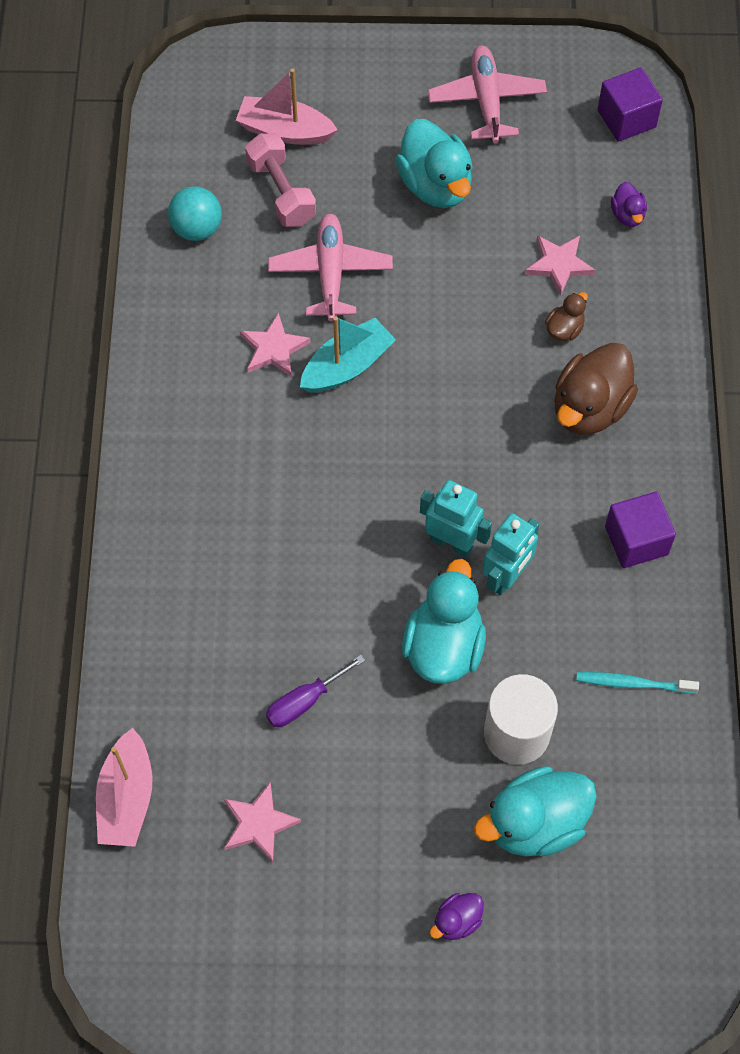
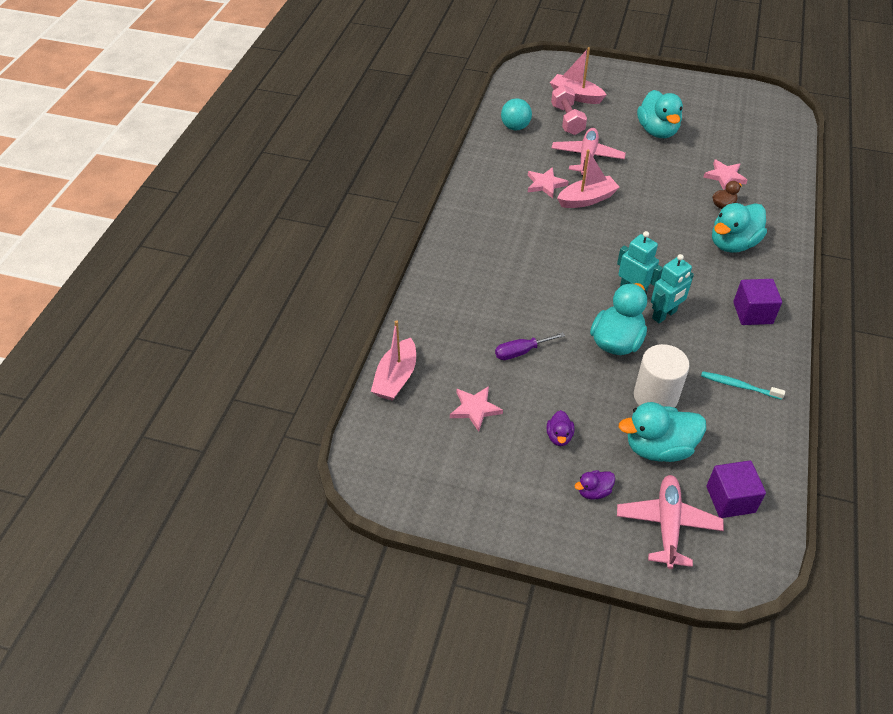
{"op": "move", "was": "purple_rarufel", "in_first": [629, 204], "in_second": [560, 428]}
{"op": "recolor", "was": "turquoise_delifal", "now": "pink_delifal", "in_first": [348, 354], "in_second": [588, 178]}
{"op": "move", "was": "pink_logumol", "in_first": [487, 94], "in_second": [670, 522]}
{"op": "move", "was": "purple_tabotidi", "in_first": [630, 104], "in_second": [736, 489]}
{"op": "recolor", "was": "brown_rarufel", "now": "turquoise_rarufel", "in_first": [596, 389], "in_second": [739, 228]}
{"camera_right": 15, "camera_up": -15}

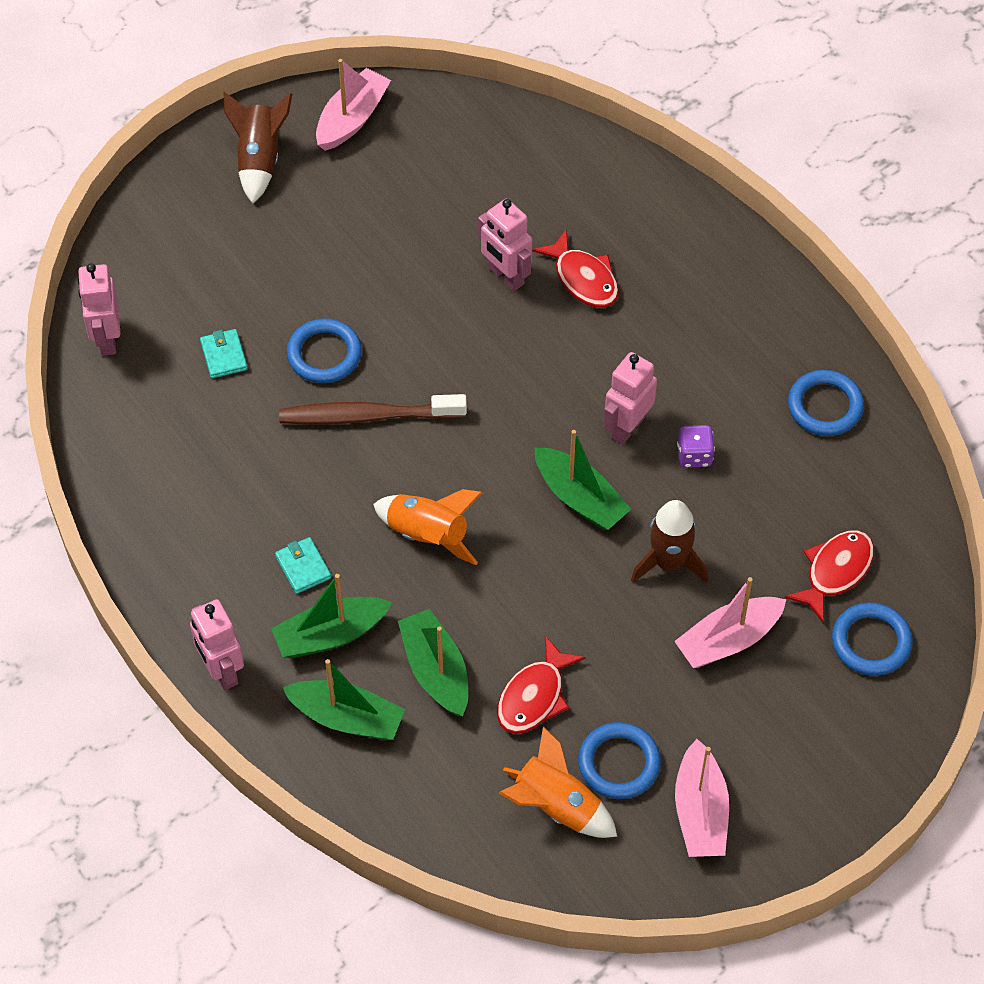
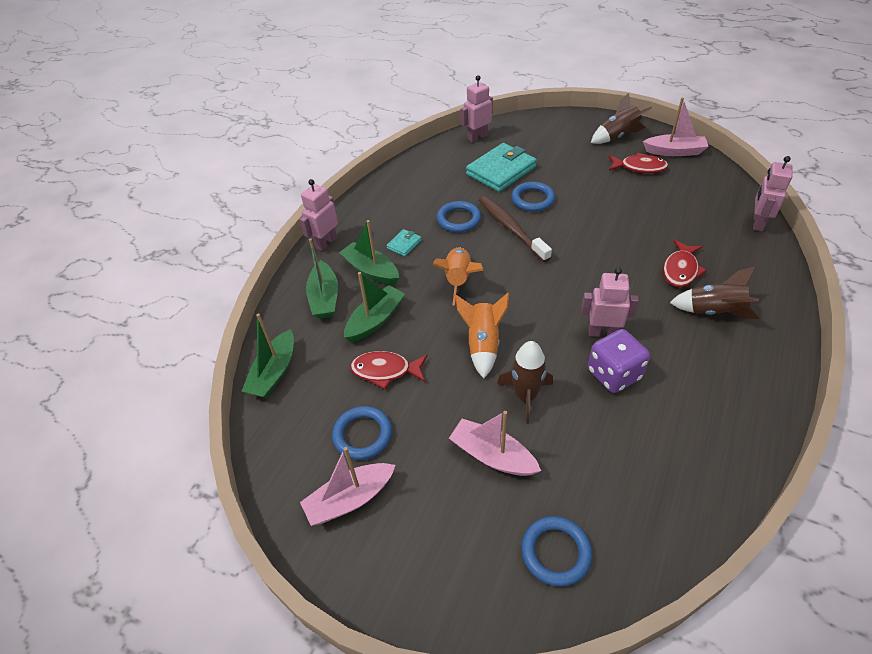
{"op": "move", "was": "green_delifal", "in_first": [582, 480], "in_second": [267, 355]}
{"op": "move", "was": "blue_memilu", "in_first": [826, 403], "in_second": [459, 216]}
{"op": "move", "was": "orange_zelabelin", "in_first": [558, 782], "in_second": [482, 335]}
{"op": "resize", "was": "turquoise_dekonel", "in_first": [224, 353], "in_second": [501, 167], "ratio": 2.19}
{"op": "resize", "was": "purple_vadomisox", "in_first": [696, 446], "in_second": [619, 361], "ratio": 1.74}
{"op": "move", "was": "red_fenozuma", "in_first": [829, 576], "in_second": [638, 163]}
{"op": "insert", "now": "brown_zelabelin", "in_second": [715, 293]}
{"op": "move", "was": "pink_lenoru", "in_first": [505, 245], "in_second": [773, 193]}
{"camera_right": 65, "camera_up": -10}

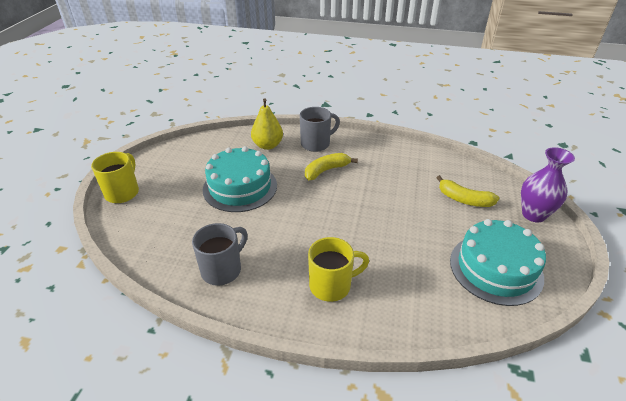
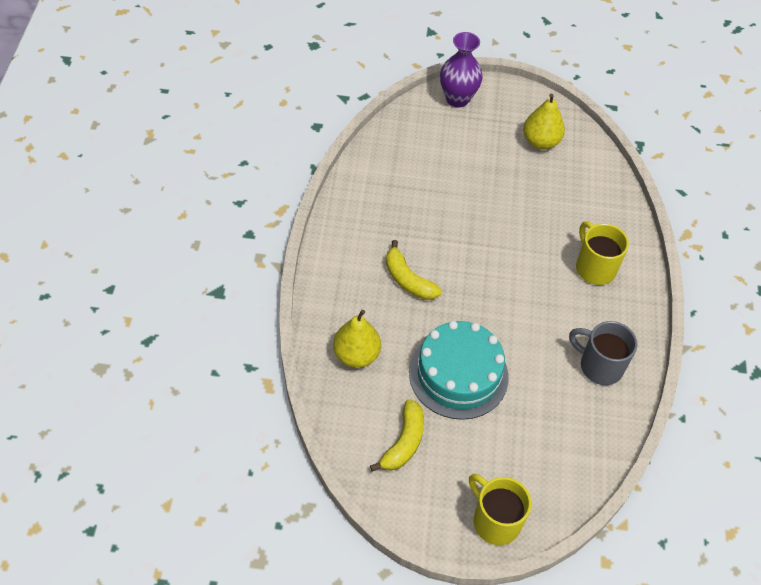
{"op": "move", "was": "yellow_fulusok", "in_first": [467, 191], "in_second": [397, 435]}
{"op": "rotate", "was": "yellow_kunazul", "in_first": [115, 177], "in_second": [500, 509], "clockwise": 45}
{"op": "replace", "was": "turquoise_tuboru", "now": "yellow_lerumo", "in_first": [498, 262], "in_second": [544, 121]}
{"op": "delete", "was": "grey_kunazul", "in_first": [320, 129]}
{"camera_right": -100, "camera_up": 15}

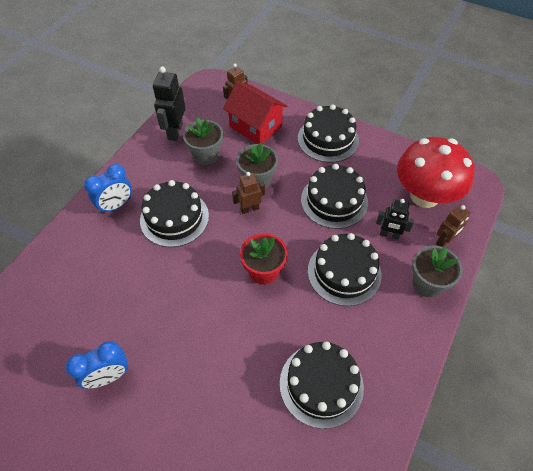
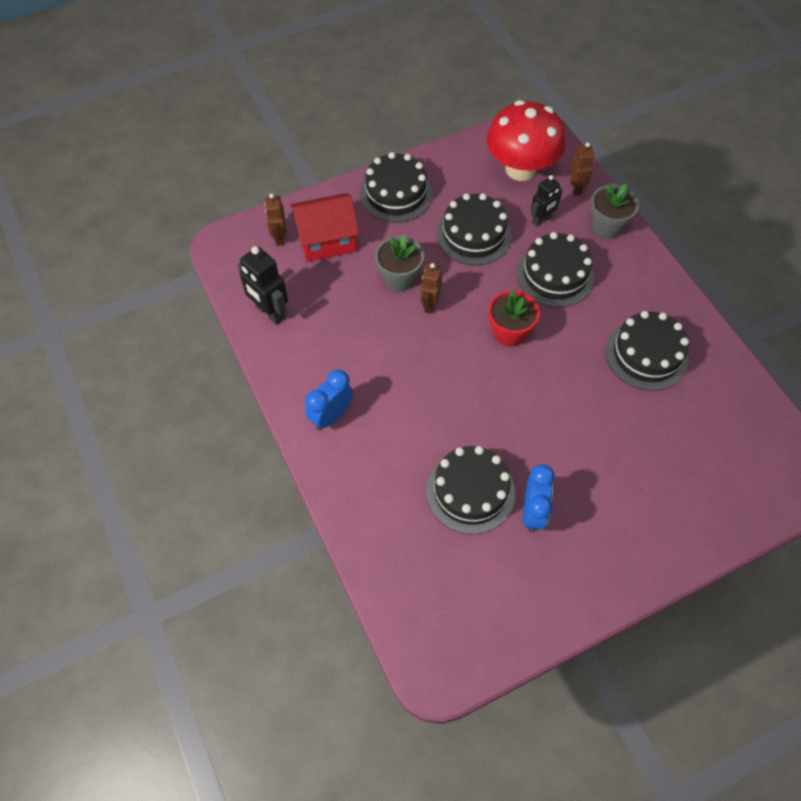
{"op": "rotate", "was": "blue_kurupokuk", "in_first": [108, 189], "in_second": [329, 400], "clockwise": -135}
{"op": "move", "was": "black_tuboru", "in_first": [174, 213], "in_second": [470, 490]}
{"op": "delete", "was": "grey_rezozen", "in_first": [203, 141]}
{"camera_right": -55, "camera_up": 5}

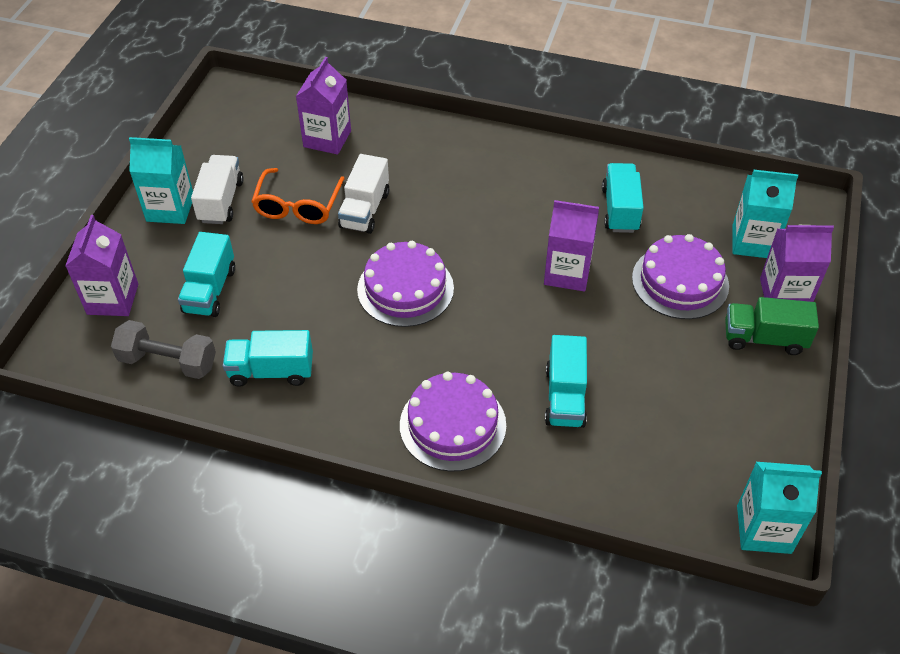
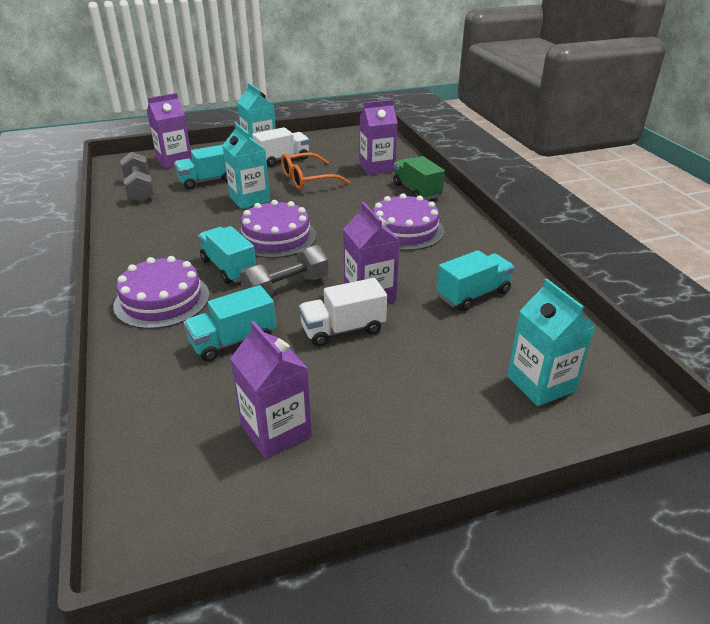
{"op": "move", "was": "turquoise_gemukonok", "in_first": [268, 358], "in_second": [227, 255]}
{"op": "move", "was": "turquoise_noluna", "in_first": [779, 508], "in_second": [246, 166]}
{"op": "move", "was": "purple_noluna", "in_first": [797, 263], "in_second": [271, 390]}
{"op": "insert", "now": "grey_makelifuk", "in_second": [284, 271]}
{"op": "move", "was": "white_gemukonok", "in_first": [363, 194], "in_second": [343, 312]}
{"op": "move", "was": "purple_tuboru", "in_first": [680, 276], "in_second": [408, 221]}
{"op": "move", "was": "green_gemukonok", "in_first": [772, 326], "in_second": [419, 178]}
{"camera_right": 55, "camera_up": -15}

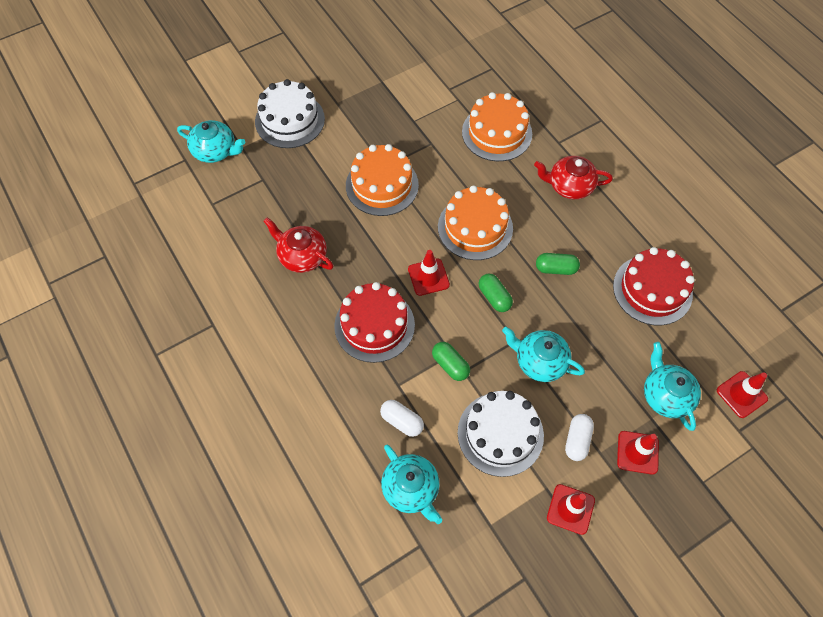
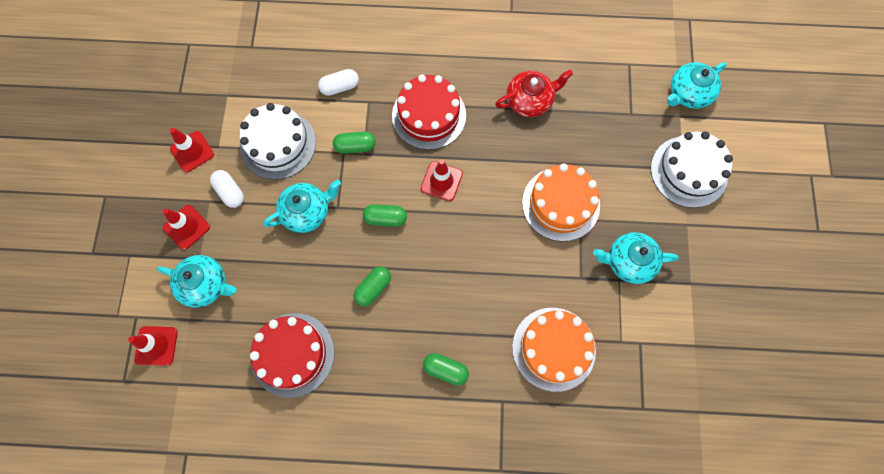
{"op": "replace", "was": "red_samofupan", "now": "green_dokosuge", "in_first": [573, 177], "in_second": [446, 369]}
{"op": "move", "was": "turquoise_samofupan", "in_first": [411, 484], "in_second": [636, 258]}
{"op": "delete", "was": "orange_tuboru", "in_first": [475, 222]}
{"camera_right": 125, "camera_up": 10}

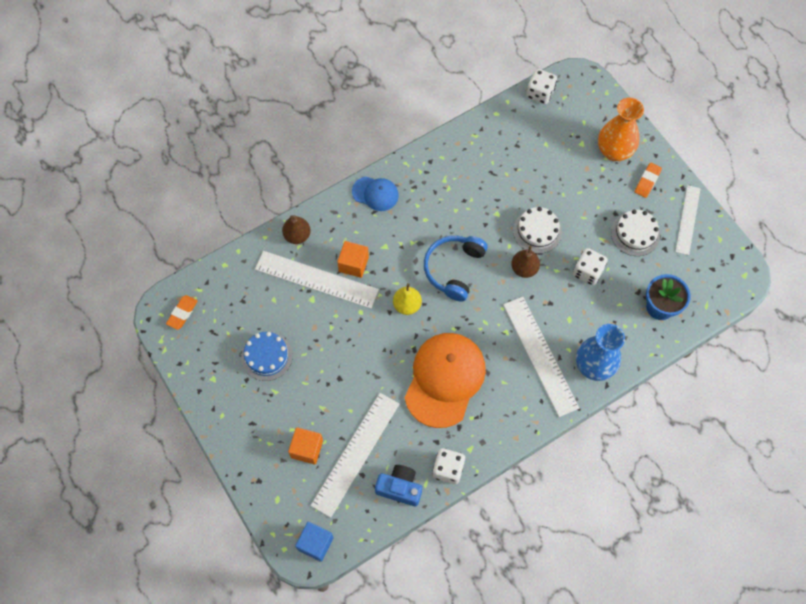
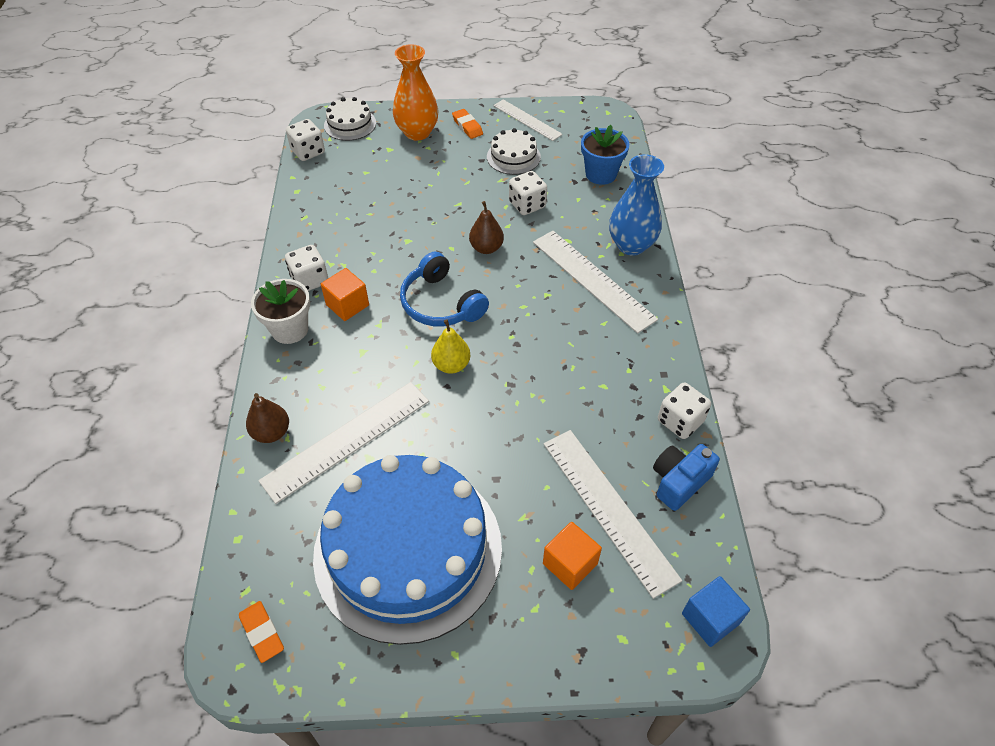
{"op": "replace", "was": "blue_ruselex", "now": "white_rezozen", "in_first": [375, 193], "in_second": [280, 311]}
{"op": "insert", "now": "white_vadomisox", "in_second": [306, 268]}
{"op": "resize", "was": "blue_tuboru", "in_first": [267, 356], "in_second": [407, 550], "ratio": 2.35}
{"op": "move", "was": "orange_tabotidi", "in_first": [353, 259], "in_second": [345, 294]}
{"op": "move", "was": "white_tuboru", "in_first": [537, 230], "in_second": [350, 119]}
{"op": "rotate", "was": "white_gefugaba", "in_first": [541, 357], "in_second": [595, 282], "clockwise": 45}
{"op": "delete", "was": "orange_ruselex", "in_first": [445, 380]}
{"camera_right": -60, "camera_up": -15}

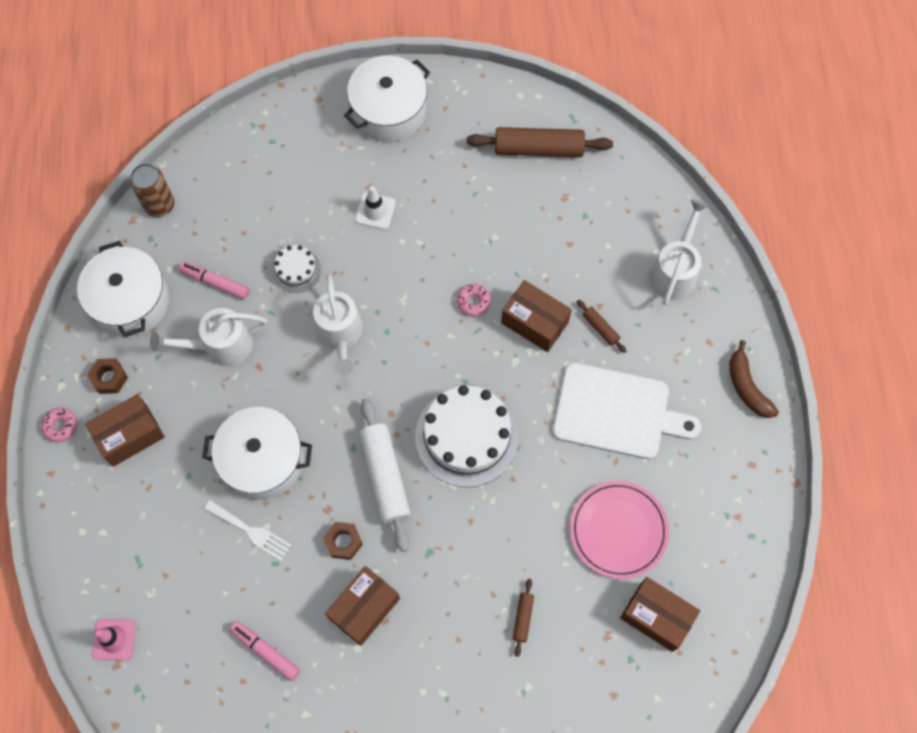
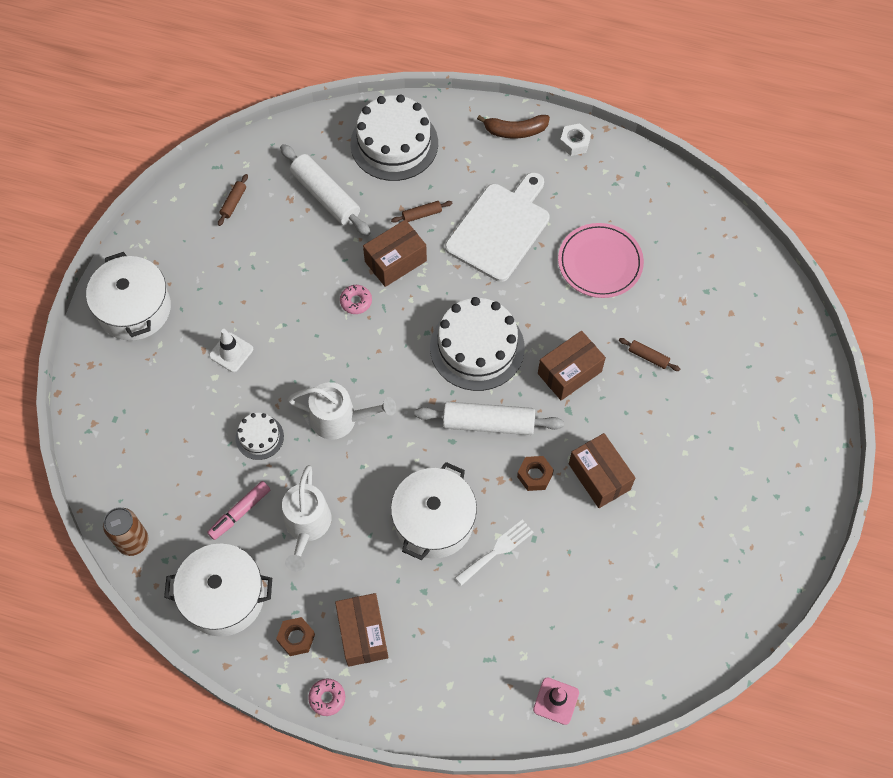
{"op": "resize", "was": "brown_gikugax", "in_first": [540, 142], "in_second": [233, 200], "ratio": 0.47}
{"op": "insert", "now": "white_gikugax", "in_second": [325, 190]}
{"op": "replace", "was": "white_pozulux", "now": "white_tuboru", "in_first": [679, 252], "in_second": [394, 137]}
{"op": "move", "was": "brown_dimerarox", "in_first": [660, 614], "in_second": [572, 365]}
{"op": "insert", "now": "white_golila", "in_second": [575, 139]}
{"op": "delete", "was": "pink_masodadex", "in_first": [264, 651]}
{"camera_right": -70, "camera_up": -5}

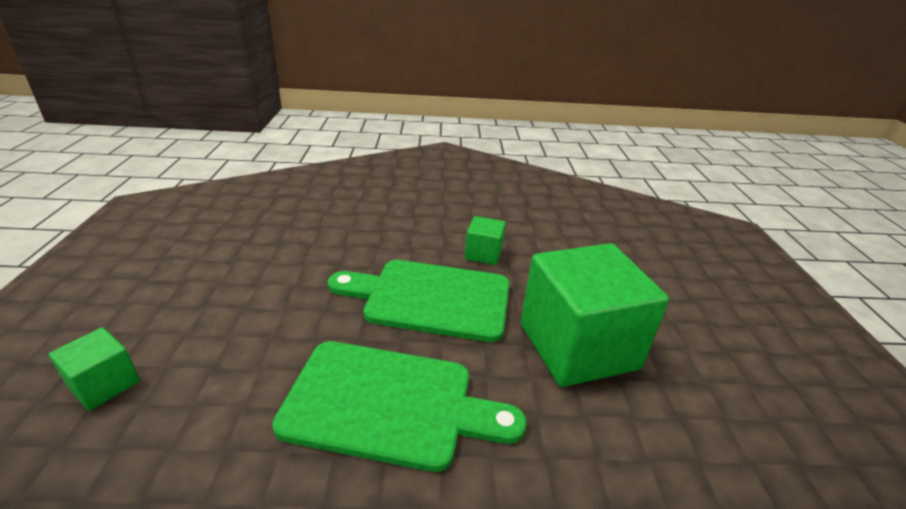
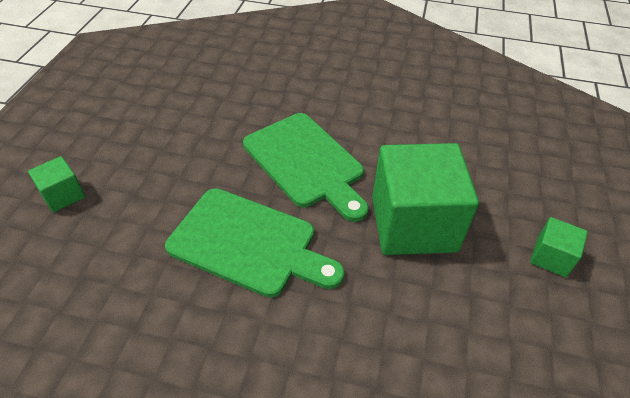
{"op": "rotate", "was": "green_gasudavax", "in_first": [419, 301], "in_second": [306, 167], "clockwise": -150}
{"op": "move", "was": "green_tabotidi", "in_first": [485, 240], "in_second": [559, 247]}
{"camera_right": 15, "camera_up": 15}

